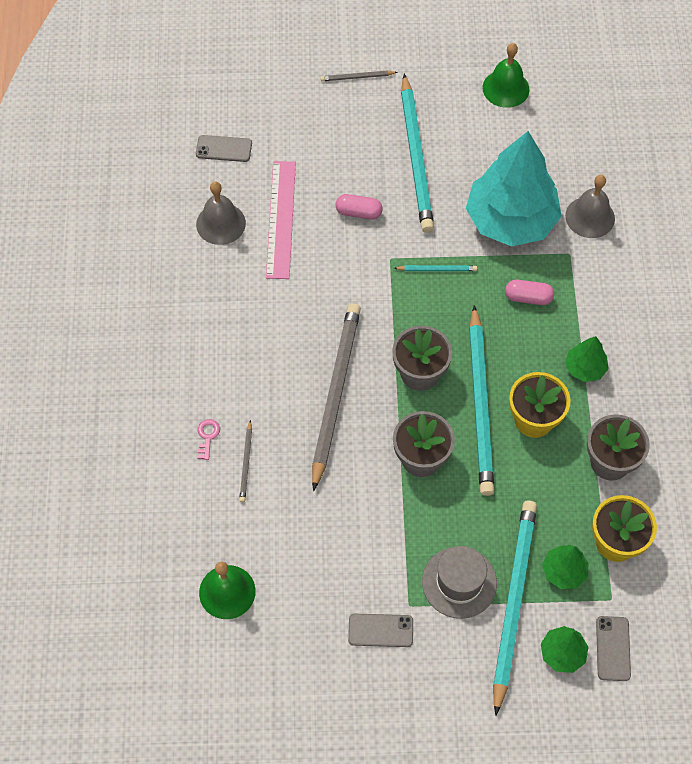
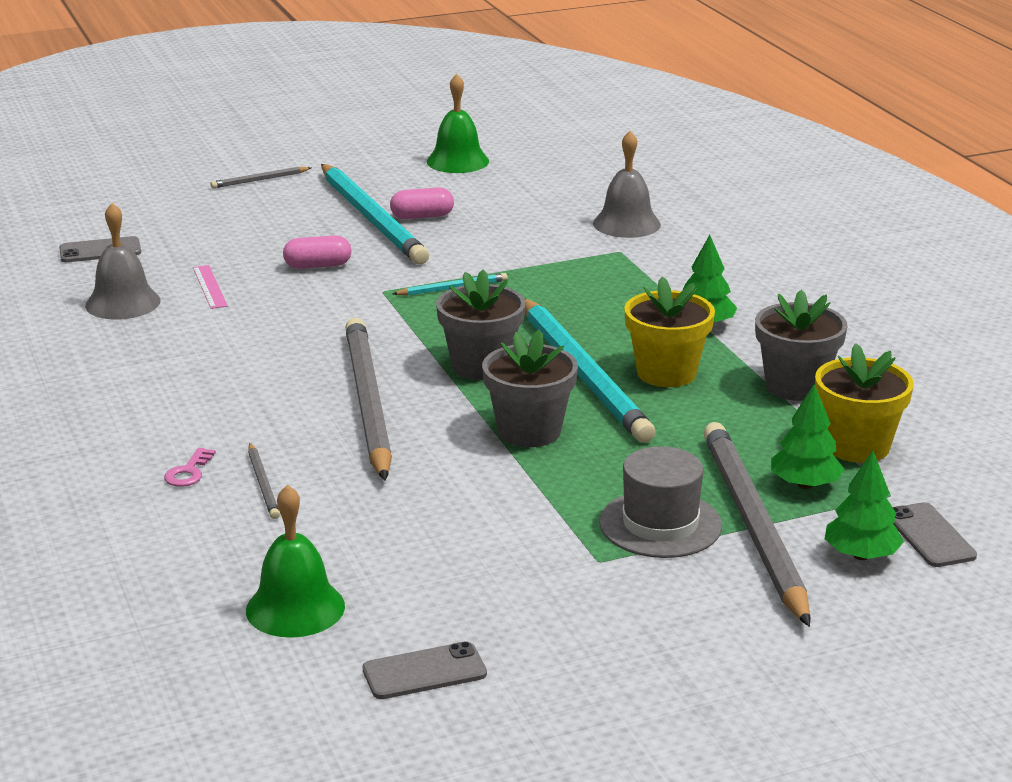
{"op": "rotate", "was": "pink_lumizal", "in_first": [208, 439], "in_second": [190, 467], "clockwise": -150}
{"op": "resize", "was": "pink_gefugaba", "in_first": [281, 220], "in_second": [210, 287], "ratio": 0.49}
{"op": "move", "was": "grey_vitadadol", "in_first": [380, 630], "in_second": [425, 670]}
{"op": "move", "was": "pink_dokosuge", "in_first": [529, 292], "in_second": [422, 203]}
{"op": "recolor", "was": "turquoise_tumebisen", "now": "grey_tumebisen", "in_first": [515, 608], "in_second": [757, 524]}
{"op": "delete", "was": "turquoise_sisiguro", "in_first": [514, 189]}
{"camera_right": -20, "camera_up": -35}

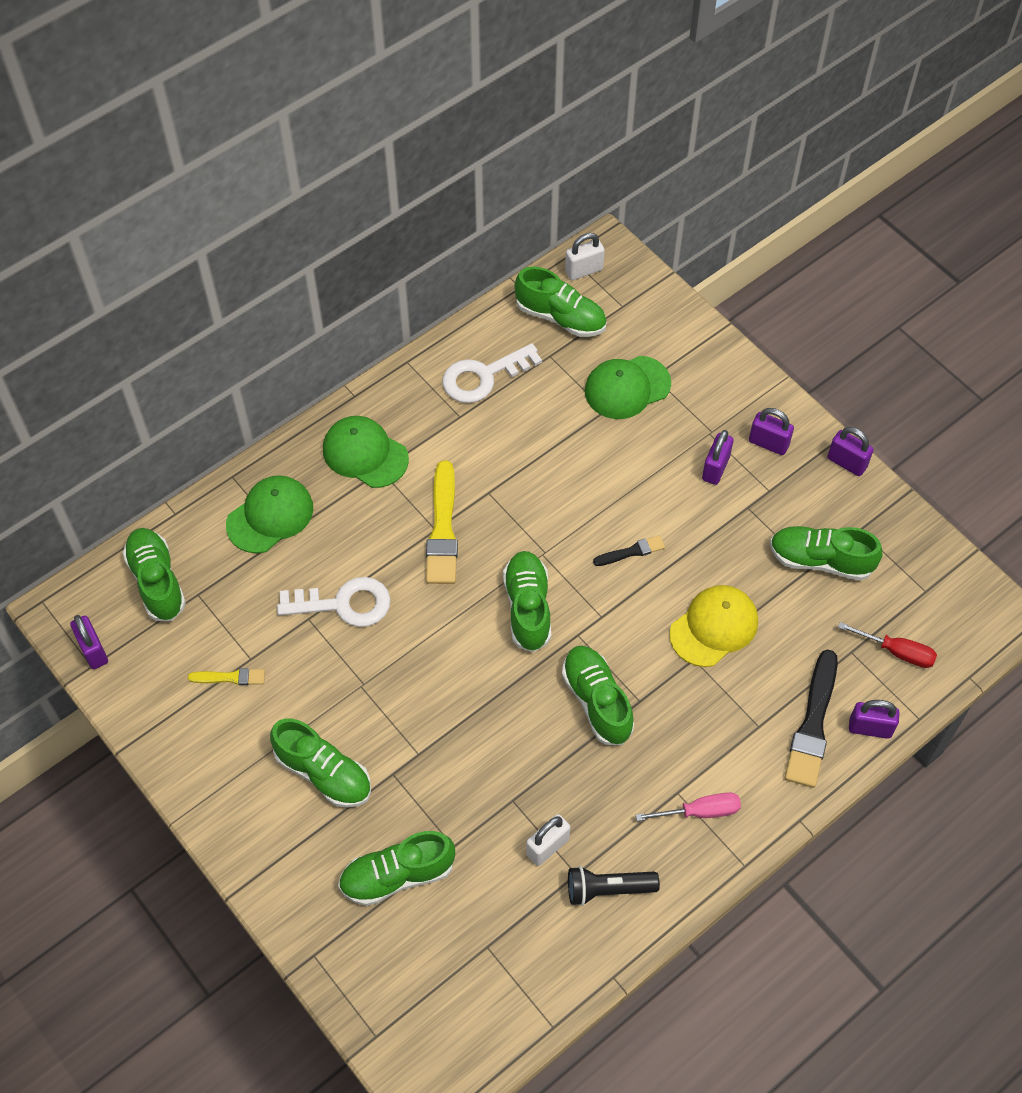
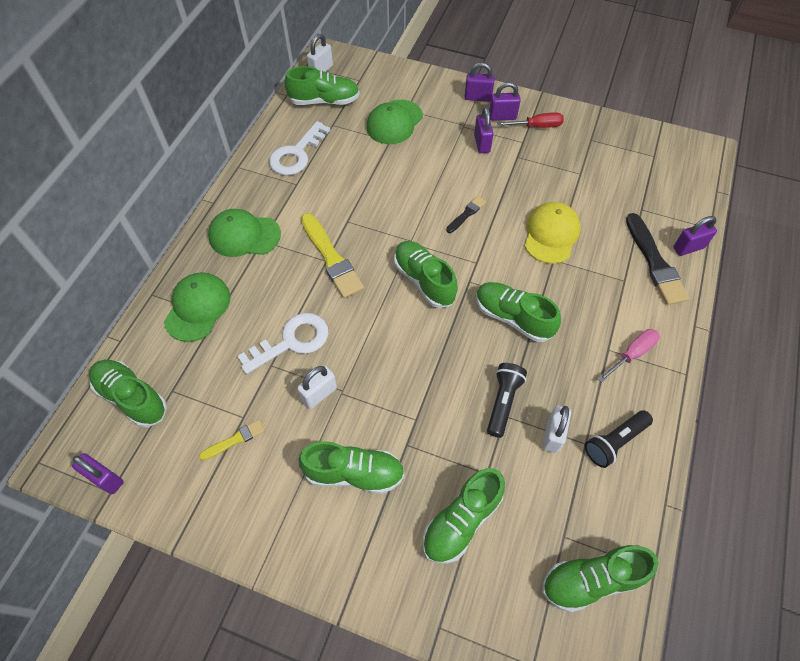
{"op": "insert", "now": "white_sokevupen", "in_second": [317, 387]}
{"op": "move", "was": "purple_sokevupen", "in_first": [850, 451], "in_second": [480, 82]}
{"op": "insert", "now": "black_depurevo", "in_second": [507, 400]}
{"op": "move", "was": "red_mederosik", "in_first": [887, 645], "in_second": [530, 120]}
{"op": "move", "was": "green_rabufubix", "in_first": [826, 553], "in_second": [600, 579]}
{"camera_right": -30, "camera_up": 0}

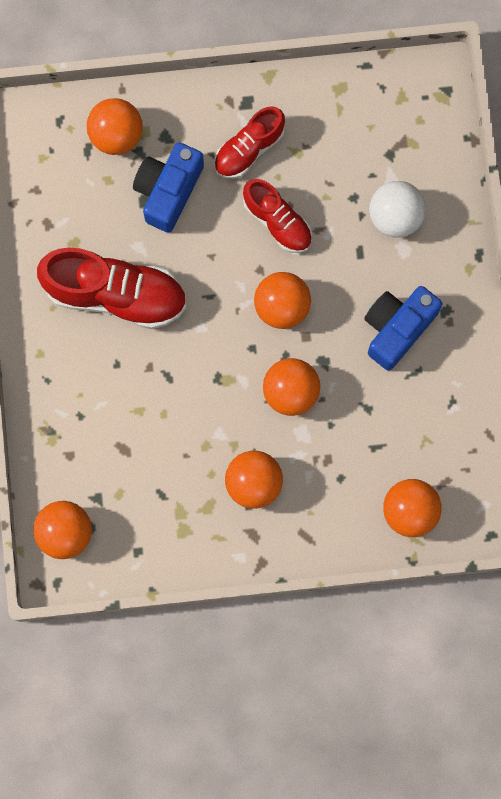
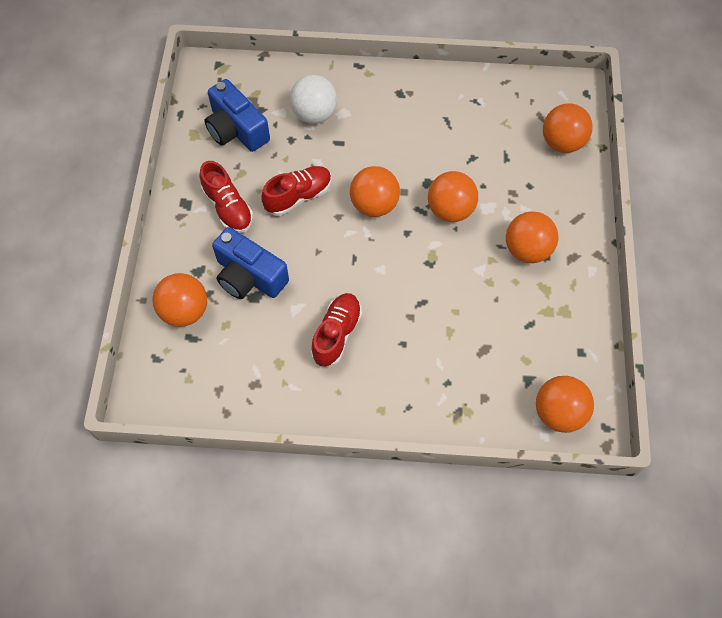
{"op": "move", "was": "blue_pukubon", "in_first": [403, 328], "in_second": [237, 115]}
{"op": "resize", "was": "red_rabufubix", "in_first": [112, 288], "in_second": [336, 330], "ratio": 0.6}
{"camera_right": -80, "camera_up": -15}

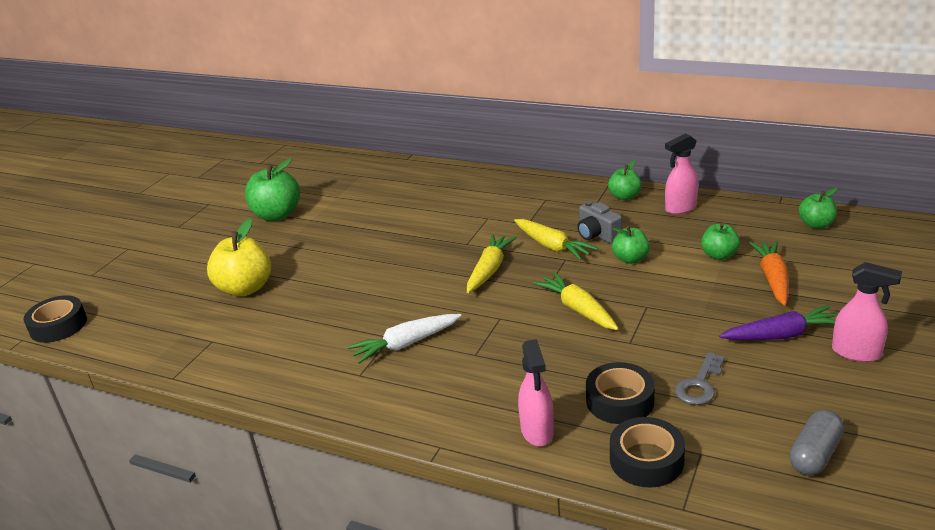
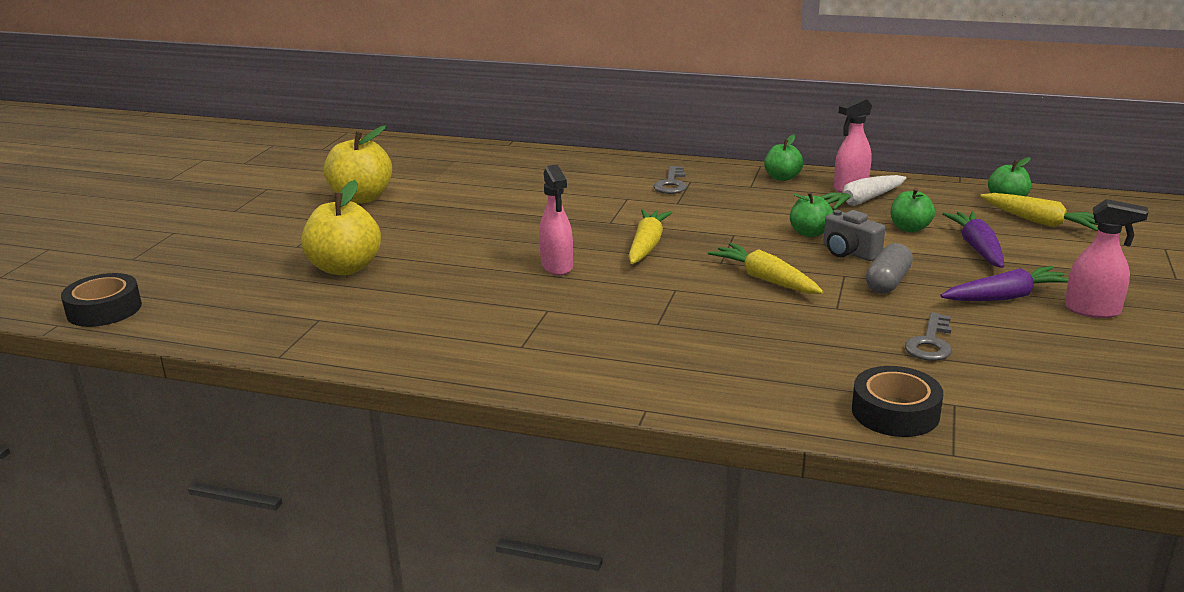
{"op": "recolor", "was": "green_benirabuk", "now": "yellow_benirabuk", "in_first": [272, 189], "in_second": [358, 165]}
{"op": "move", "was": "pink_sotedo", "in_first": [536, 392], "in_second": [556, 219]}
{"op": "insert", "now": "grey_lumizal", "in_second": [670, 180]}
{"op": "move", "was": "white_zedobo", "in_first": [404, 339], "in_second": [862, 192]}
{"op": "move", "was": "grey_pukubon", "in_first": [599, 222], "in_second": [854, 235]}
{"op": "move", "was": "grey_dokosuge", "in_first": [816, 443], "in_second": [889, 268]}
{"op": "recolor", "was": "orange_zedobo", "now": "purple_zedobo", "in_first": [769, 273], "in_second": [973, 239]}
{"op": "move", "was": "yellow_zedobo", "in_first": [556, 239], "in_second": [1039, 212]}
{"op": "delete", "was": "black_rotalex", "in_first": [620, 393]}
{"camera_right": -10, "camera_up": -5}

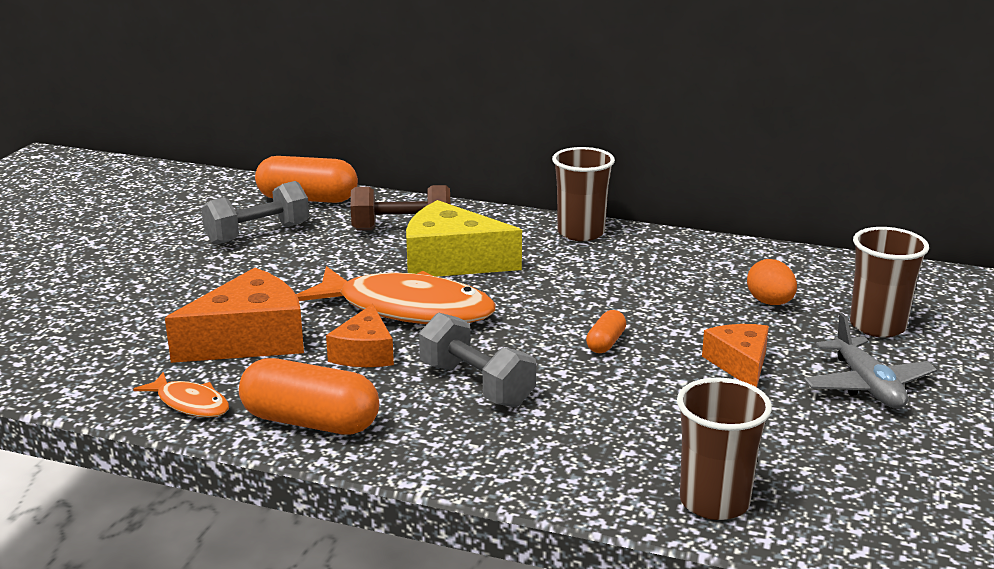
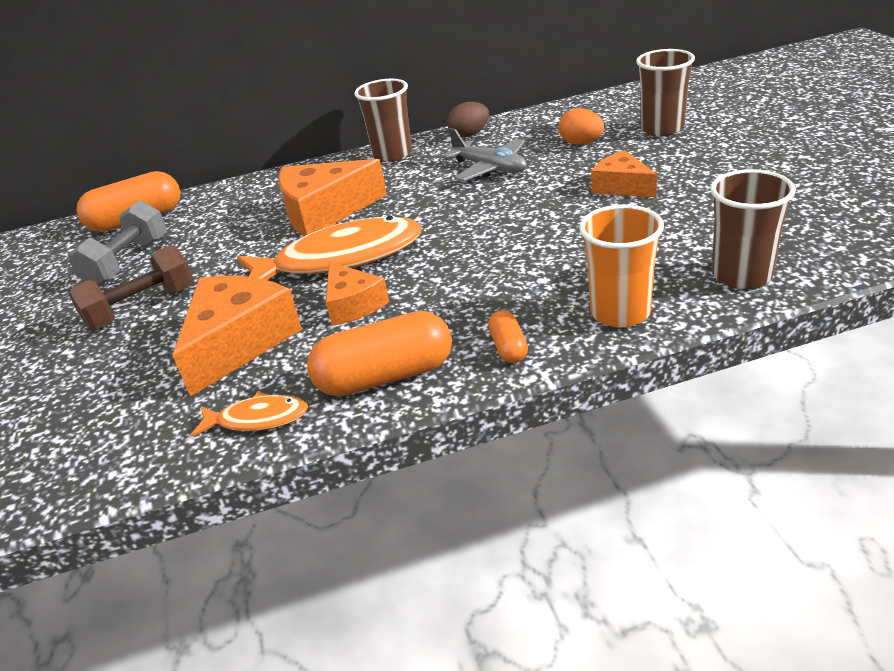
{"op": "move", "was": "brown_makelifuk", "in_first": [401, 207], "in_second": [131, 287]}
{"op": "recolor", "was": "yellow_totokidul", "now": "orange_totokidul", "in_first": [464, 238], "in_second": [333, 197]}
{"op": "move", "was": "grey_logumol", "in_first": [870, 361], "in_second": [485, 154]}
{"op": "insert", "now": "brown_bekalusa", "in_second": [468, 120]}
{"op": "move", "was": "orange_dokosuge", "in_first": [606, 331], "in_second": [508, 336]}
{"op": "insert", "now": "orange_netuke", "in_second": [621, 266]}
{"op": "delete", "was": "grey_makelifuk", "in_first": [477, 360]}
{"camera_right": -30, "camera_up": 10}

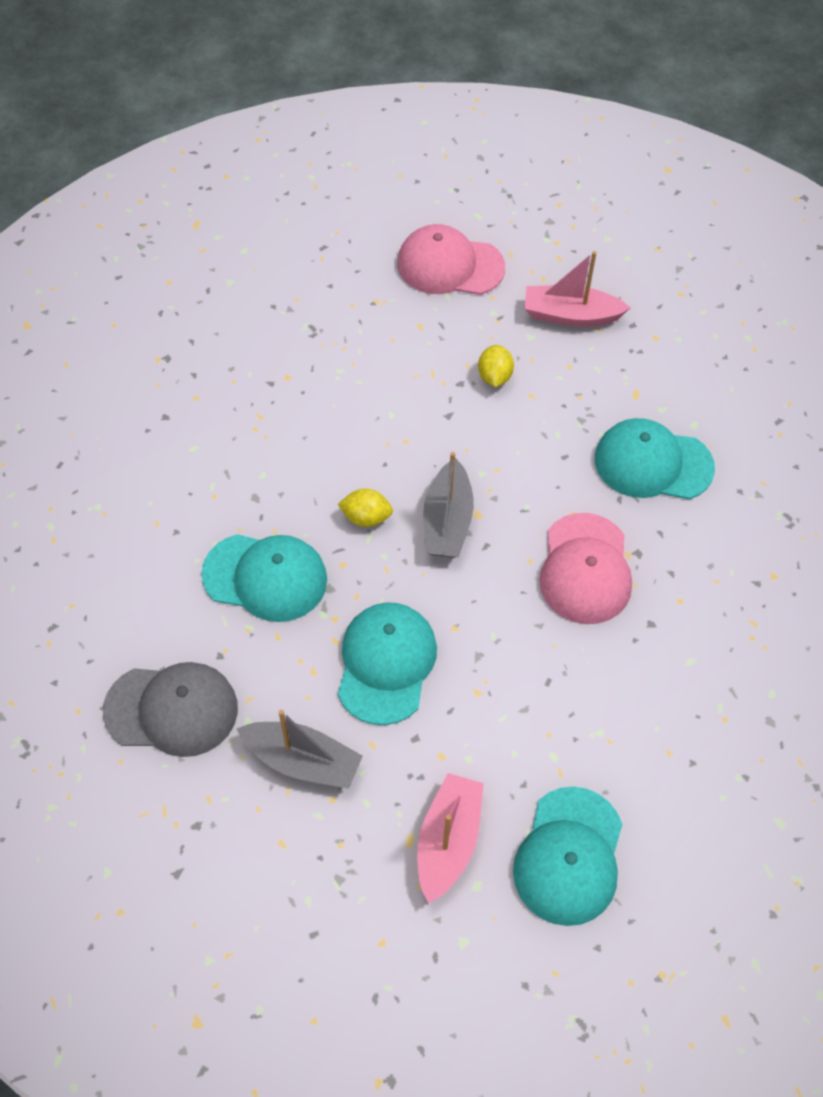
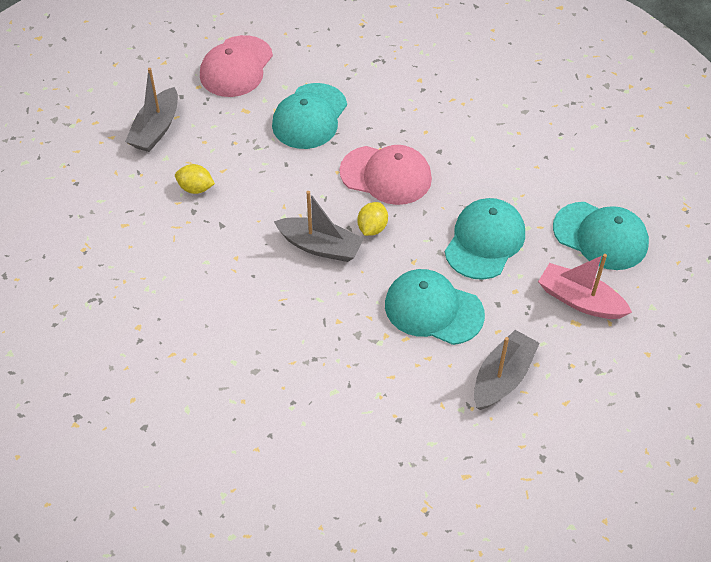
{"op": "recolor", "was": "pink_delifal", "now": "grey_delifal", "in_first": [577, 289], "in_second": [151, 110]}
{"op": "move", "was": "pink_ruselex", "in_first": [451, 259], "in_second": [236, 66]}
{"op": "move", "was": "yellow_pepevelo", "in_first": [365, 508], "in_second": [372, 219]}
{"op": "move", "was": "turquoise_ruselex", "in_first": [264, 578], "in_second": [485, 239]}
{"op": "delete", "was": "grey_ruselex", "in_first": [170, 709]}
{"camera_right": -75, "camera_up": -5}

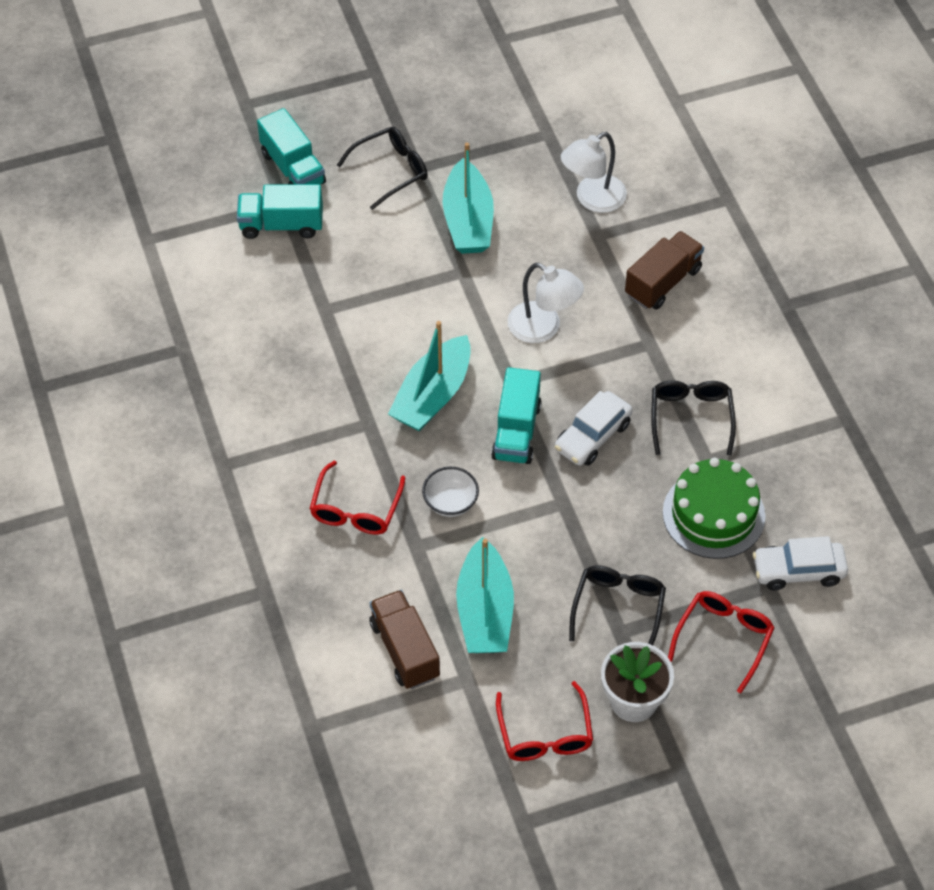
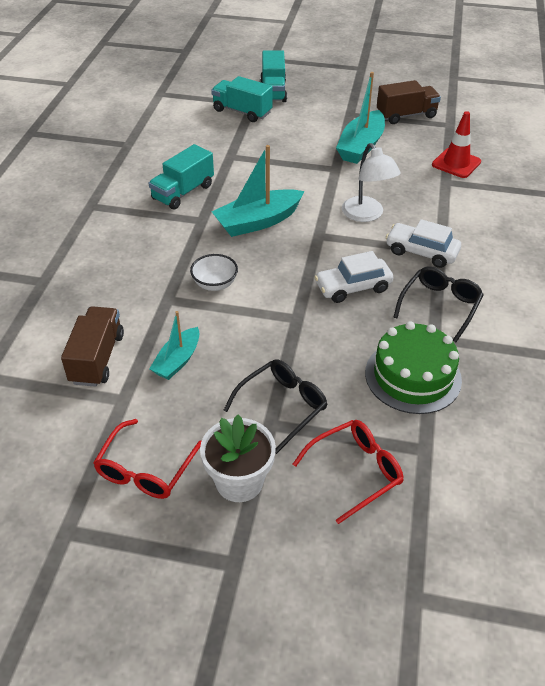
{"op": "move", "was": "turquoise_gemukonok", "in_first": [516, 415], "in_second": [181, 176]}
{"op": "resize", "was": "turquoise_delifal", "in_first": [485, 595], "in_second": [174, 345], "ratio": 0.61}
{"op": "move", "was": "brown_gemukonok", "in_first": [664, 270], "in_second": [409, 102]}
{"op": "move", "was": "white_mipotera", "in_first": [800, 563], "in_second": [423, 243]}
{"op": "replace", "was": "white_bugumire", "now": "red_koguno", "in_first": [594, 172], "in_second": [456, 144]}
{"op": "delete", "was": "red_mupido", "in_first": [357, 498]}
{"op": "delete", "was": "black_mupido", "in_first": [382, 168]}
{"camera_right": 30, "camera_up": -10}

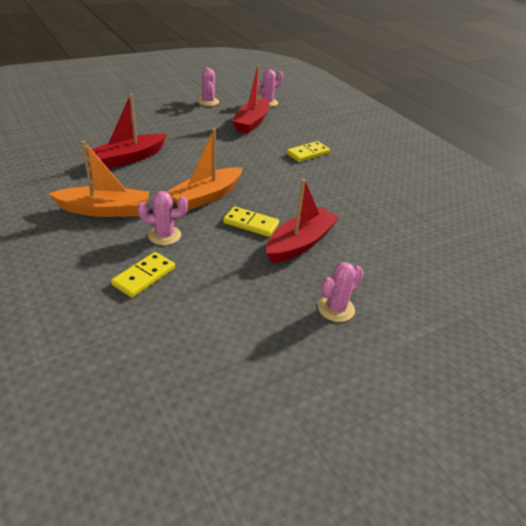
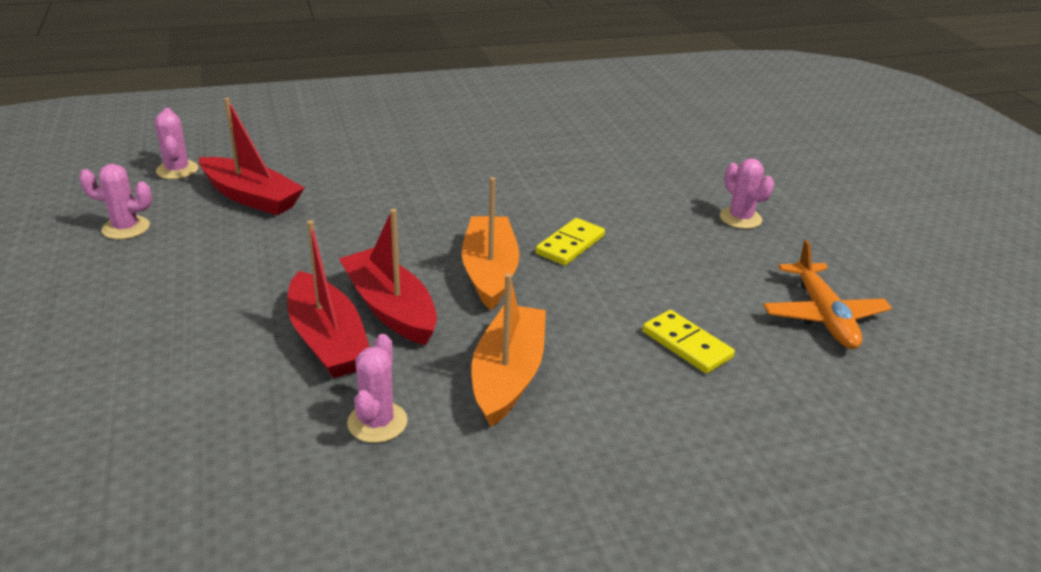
{"op": "move", "was": "red_delifal", "in_first": [303, 221], "in_second": [388, 277]}
{"op": "move", "was": "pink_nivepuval", "in_first": [163, 218], "in_second": [377, 388]}
{"op": "rotate", "was": "orange_delifal", "in_first": [205, 169], "in_second": [491, 243], "clockwise": -150}
{"op": "insert", "now": "orange_logumol", "in_second": [827, 294]}
{"op": "delete", "was": "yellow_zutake", "in_first": [308, 151]}
{"camera_right": -75, "camera_up": -5}

